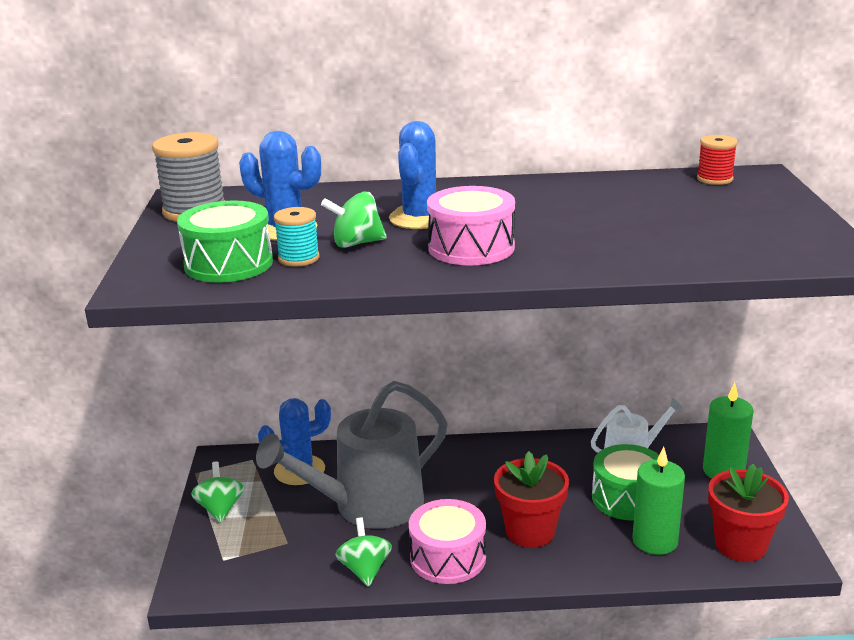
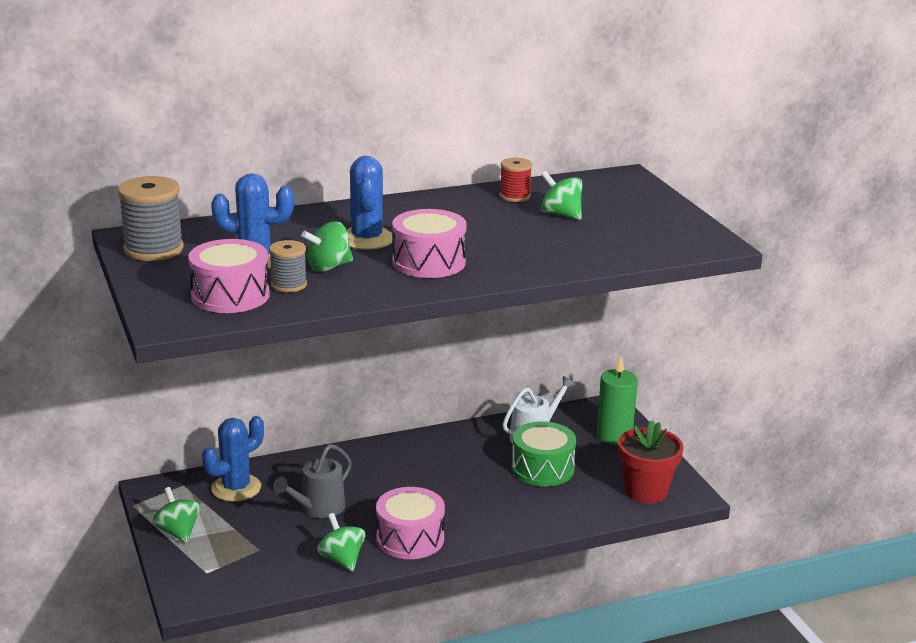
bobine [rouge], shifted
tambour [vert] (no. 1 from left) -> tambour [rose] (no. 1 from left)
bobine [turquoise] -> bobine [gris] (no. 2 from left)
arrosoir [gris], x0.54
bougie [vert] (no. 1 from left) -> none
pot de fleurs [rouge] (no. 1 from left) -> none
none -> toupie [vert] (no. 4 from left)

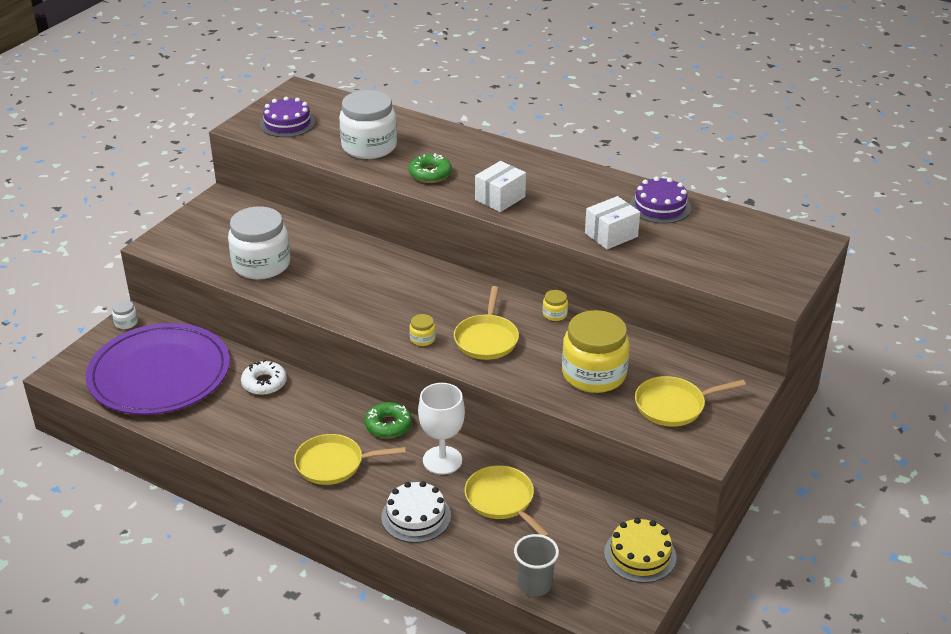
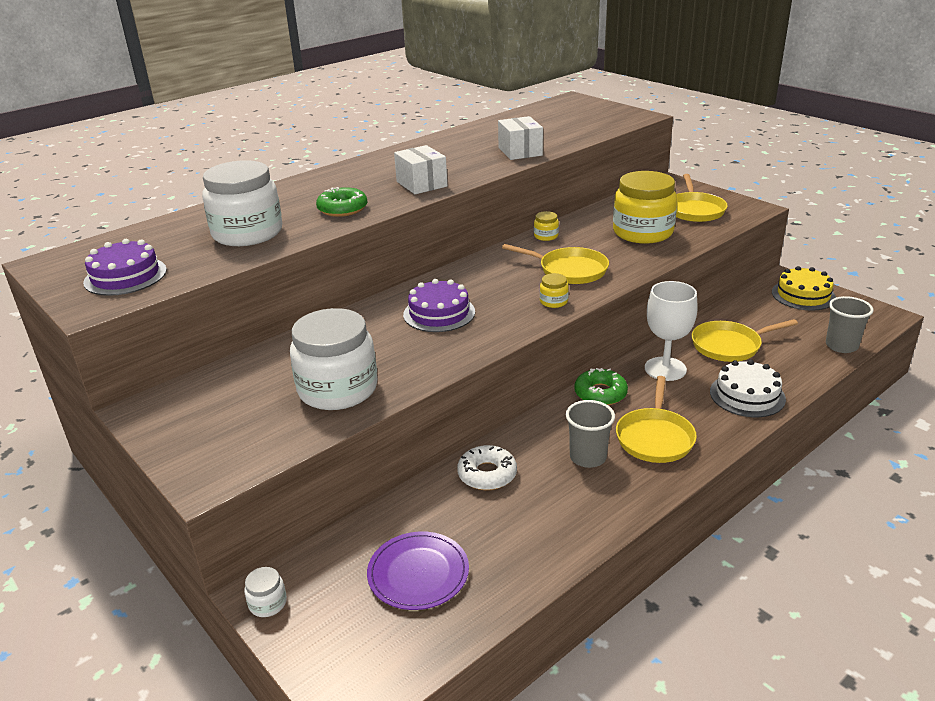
gâteau [violet] (no. 2 from left), shifted
assiette [violet], x0.48
none -> gobelet [gris] (no. 1 from left)

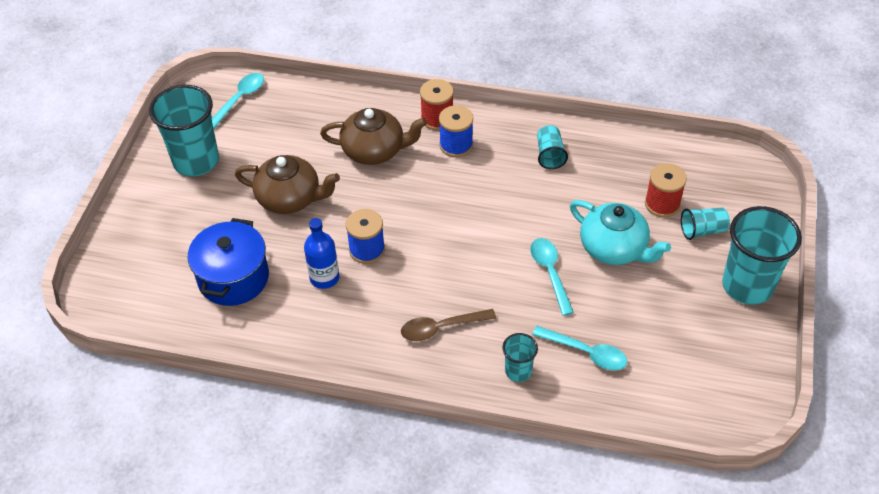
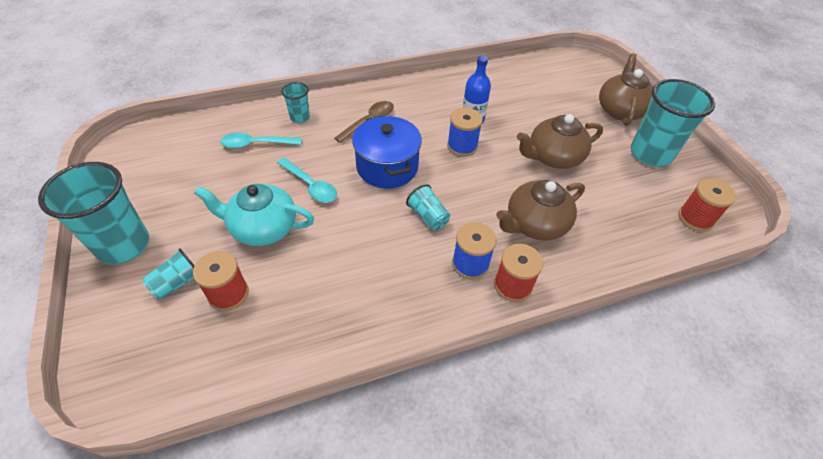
cuillère [turquoise] (no. 1 from left) -> bobine [rouge] (no. 3 from left)
gobelet [turquoise] (no. 3 from left in the first image) -> gobelet [turquoise] (no. 4 from left), shifted
marmite [bleu], shifted
none -> théière [marron] (no. 3 from left)

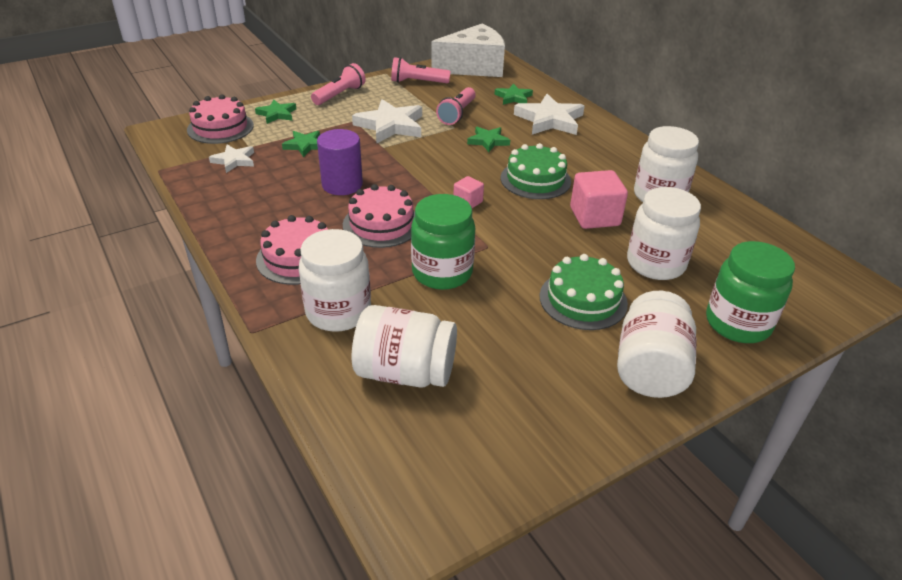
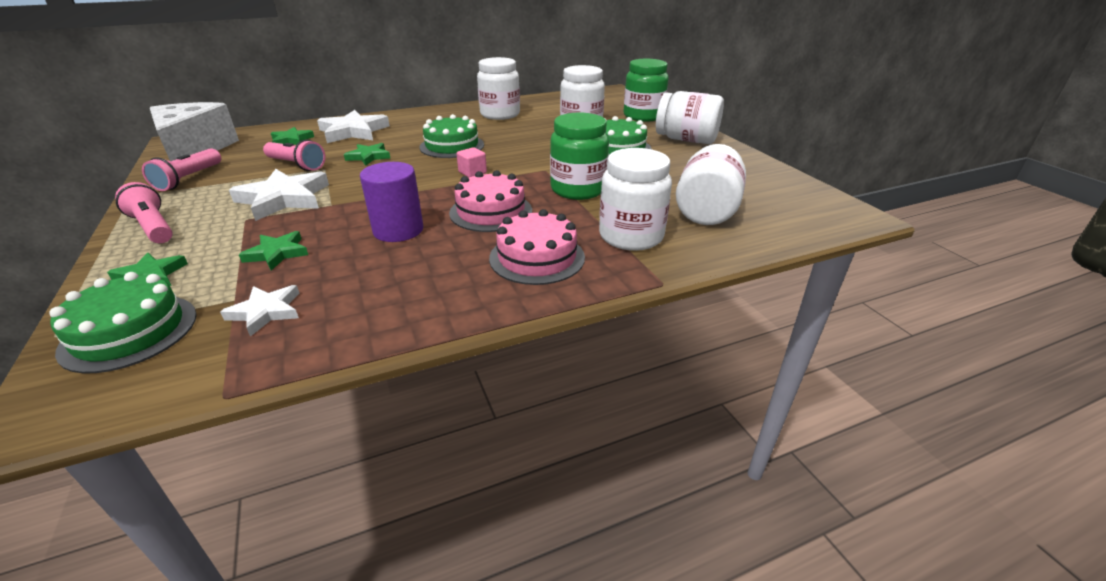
gâteau [rose] (no. 1 from left) -> gâteau [vert] (no. 1 from left)
cube [rose] (no. 2 from left) -> none

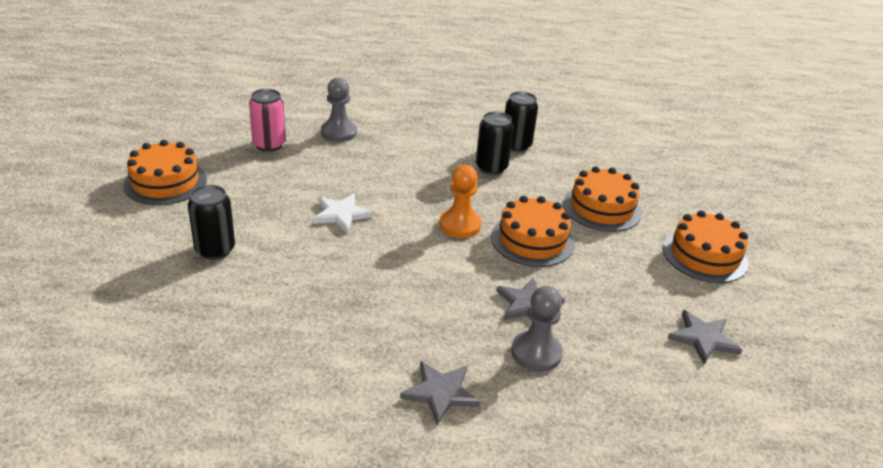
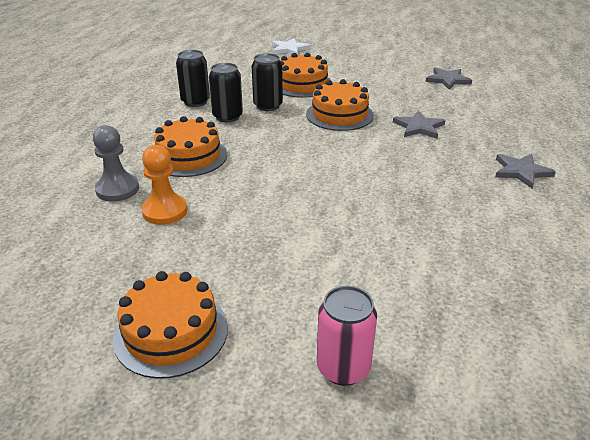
canette [rose], shifted
pion [orange], shifted
canette [noir] (no. 1 from left in the first image) -> canette [noir] (no. 3 from left), shifted
étoile [blanc], shifted
gâteau [orange] (no. 4 from left in the first image) -> gâteau [orange] (no. 2 from left), shifted
pion [gris] (no. 2 from left) -> none

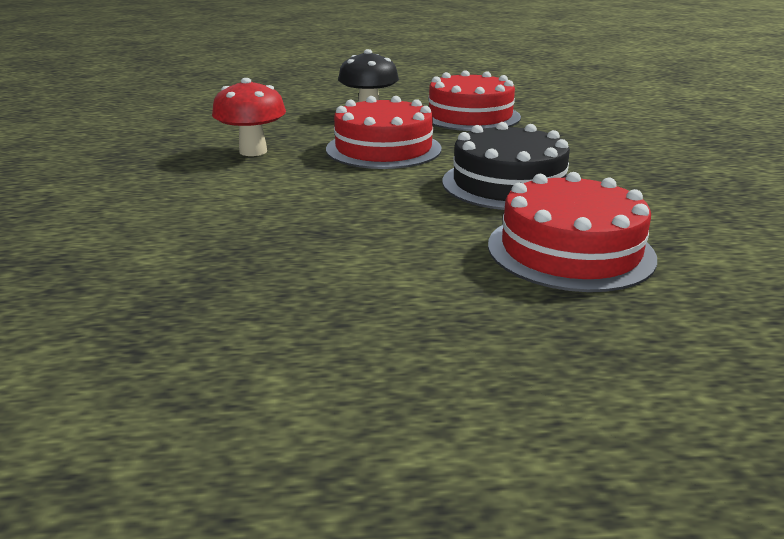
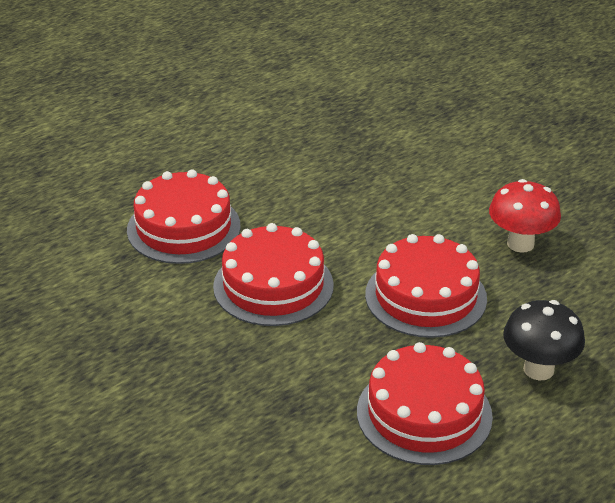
gâteau [noir] -> gâteau [rouge] (no. 2 from left)

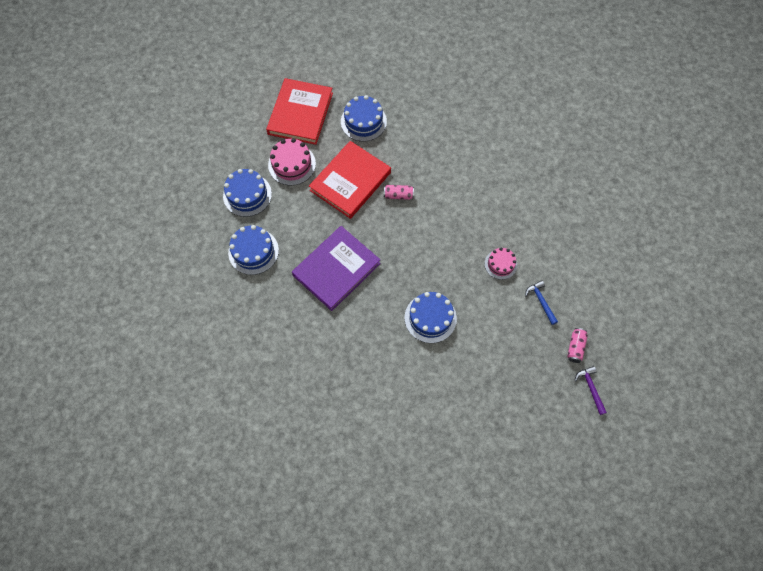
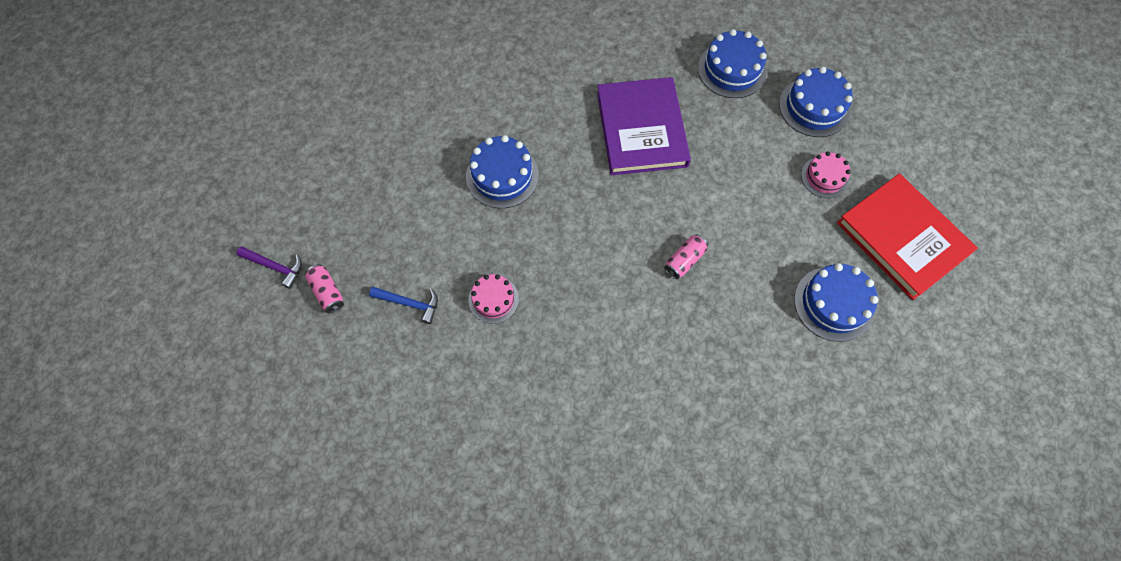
gâteau [rose] (no. 1 from left in the first image) -> gâteau [rose] (no. 2 from left), x0.64
livre [rouge] (no. 2 from left) -> none

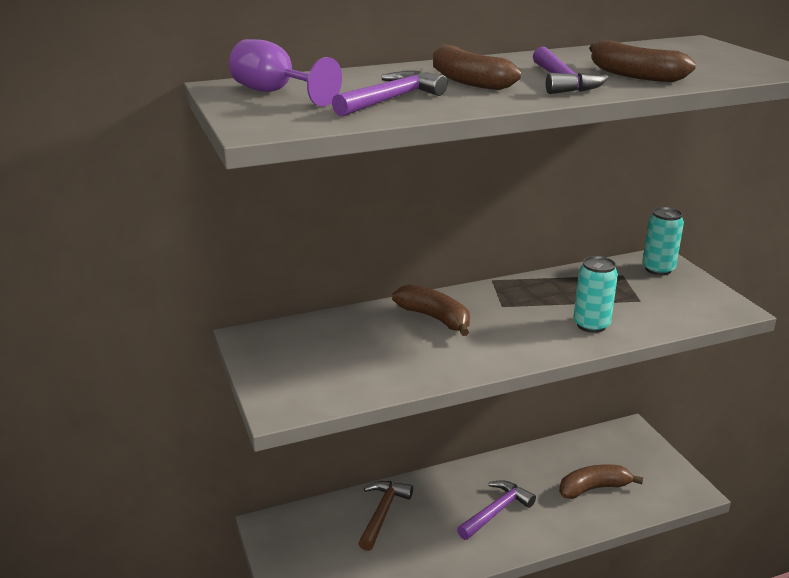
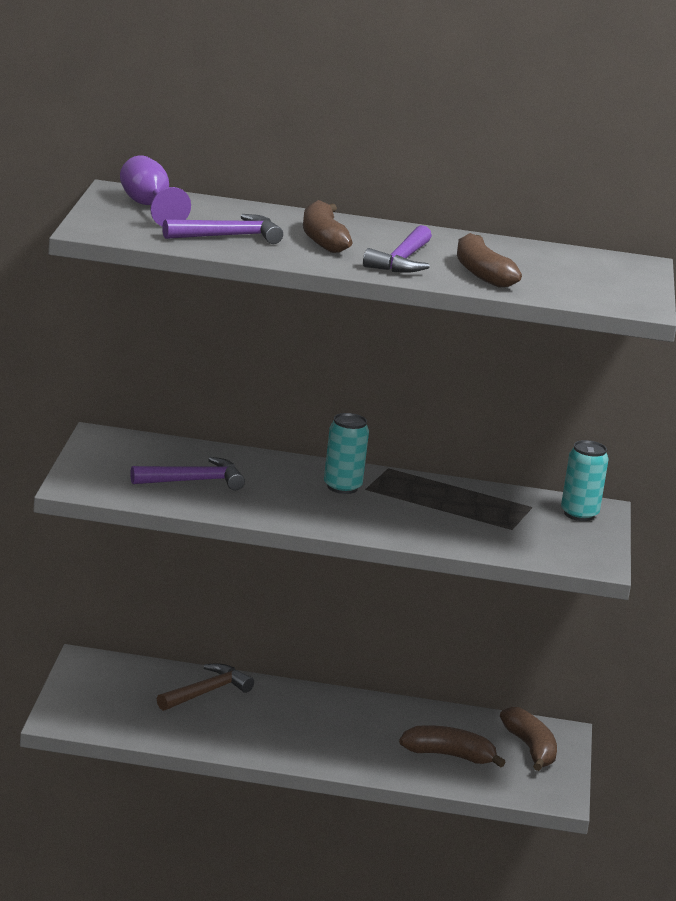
canette [turquoise] (no. 1 from left), shifted
banane [marron] (no. 1 from left in the first image) -> banane [marron] (no. 4 from left), shifted
marteau [violet] (no. 2 from left in the first image) -> marteau [violet] (no. 1 from left), shifted

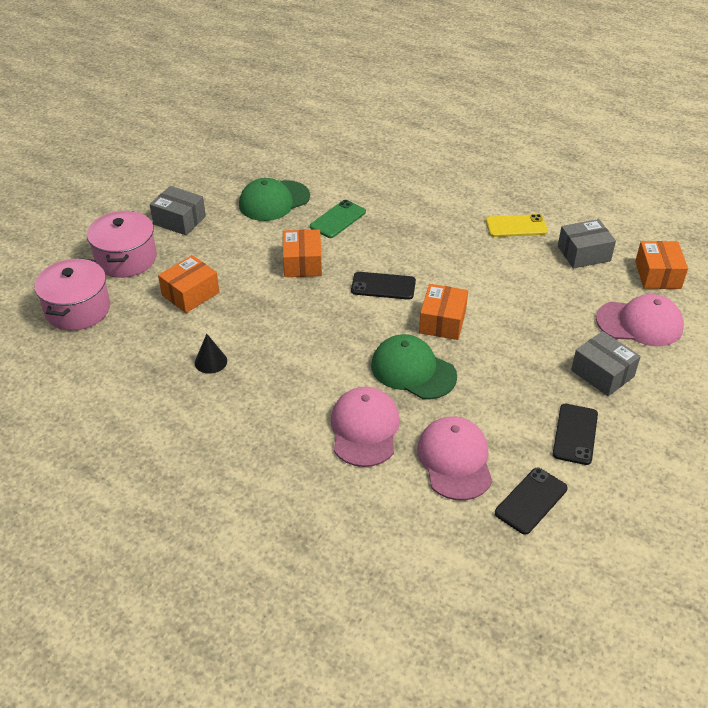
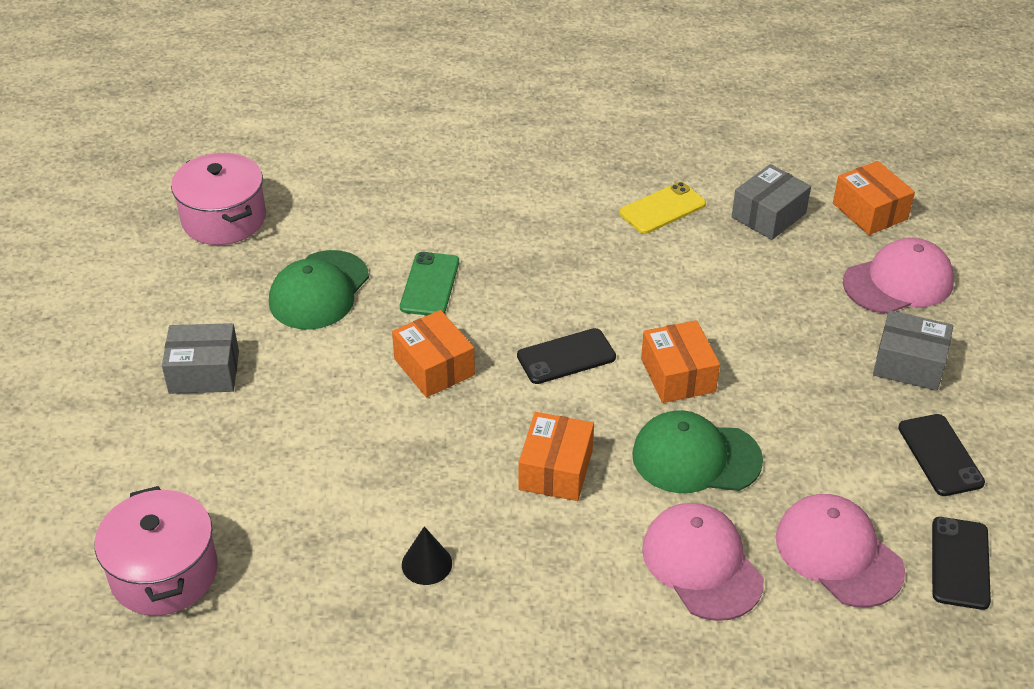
marmite [rose] (no. 2 from left), shifted
boîte [orange] (no. 1 from left in the first image) -> boîte [orange] (no. 2 from left), shifted

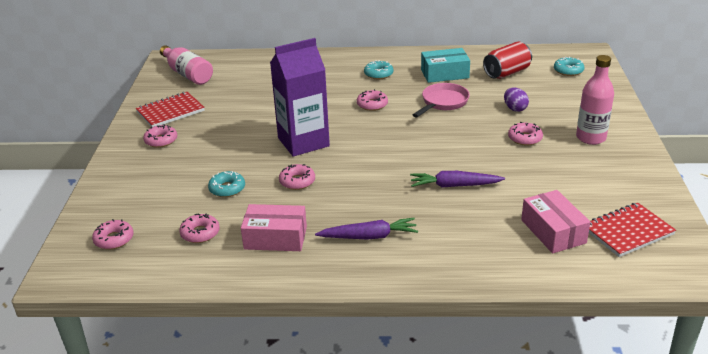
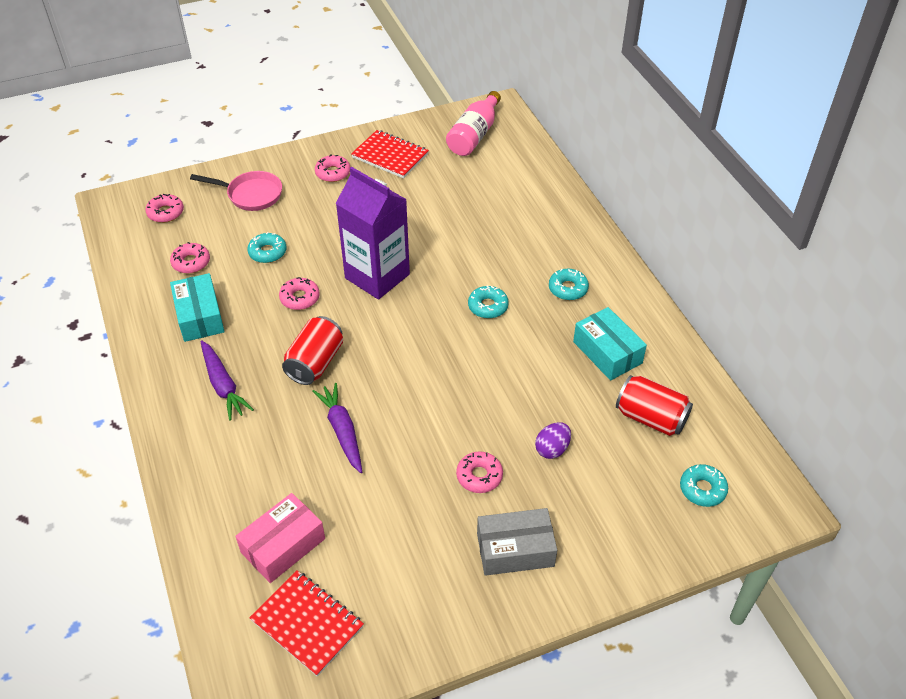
bouteille [rose] (no. 2 from left) -> boîte [gris]
poêle [rose], shifted
beignet [rose] (no. 5 from left) -> beignet [turquoise] (no. 2 from left)
boîte [rose] (no. 1 from left) -> boîte [turquoise] (no. 1 from left)
none -> canette [rouge] (no. 1 from left)

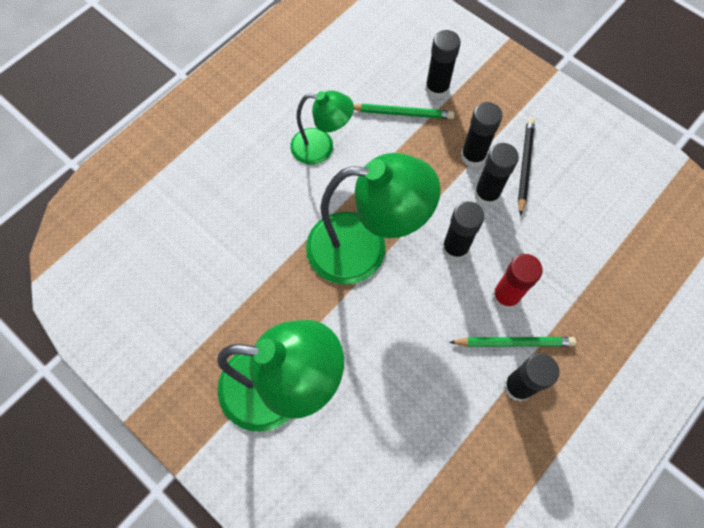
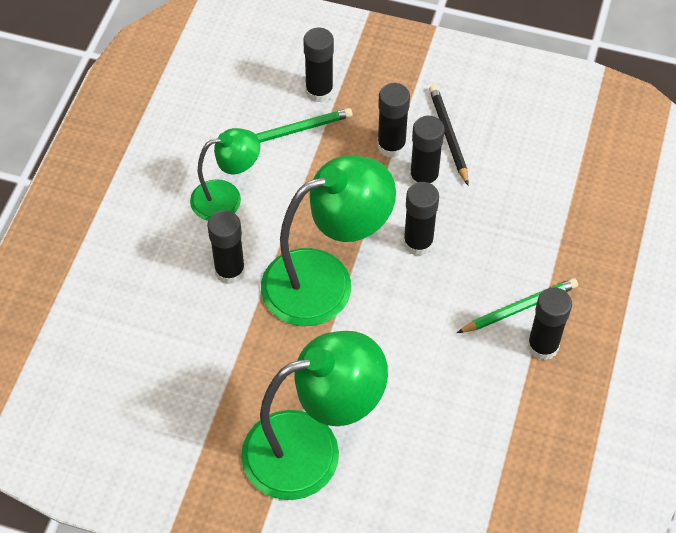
bâton de colle [rouge] -> none
none -> bâton de colle [noir] (no. 1 from left)

